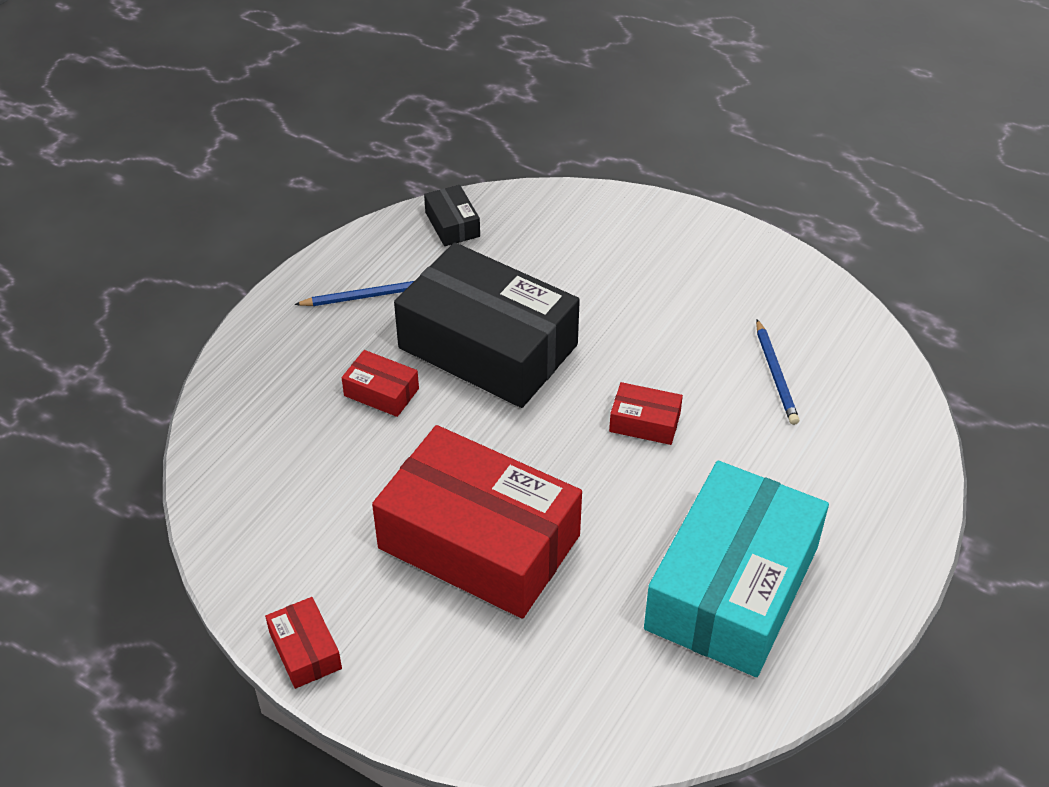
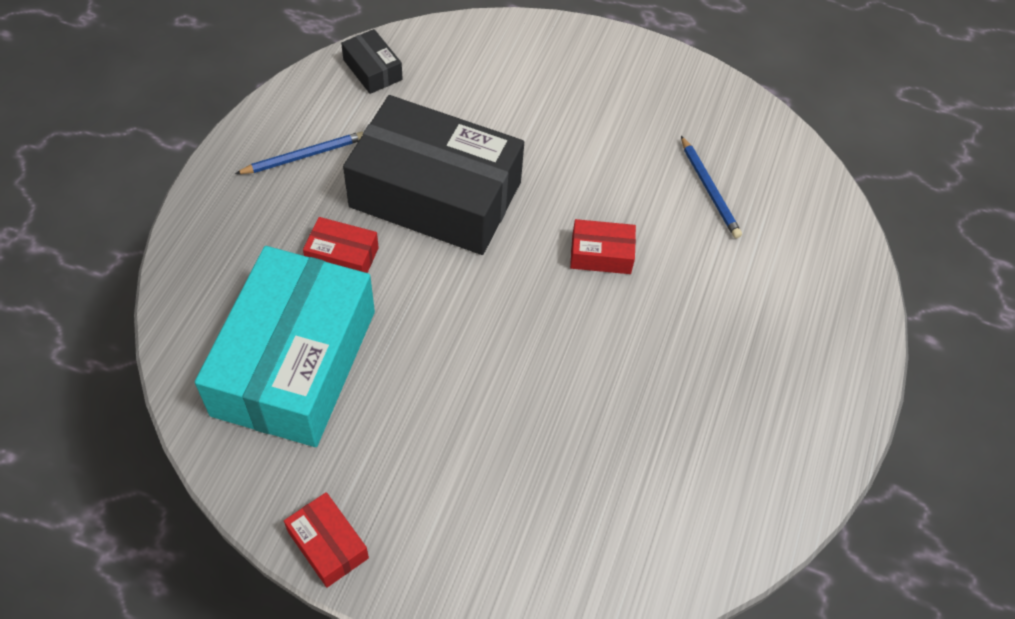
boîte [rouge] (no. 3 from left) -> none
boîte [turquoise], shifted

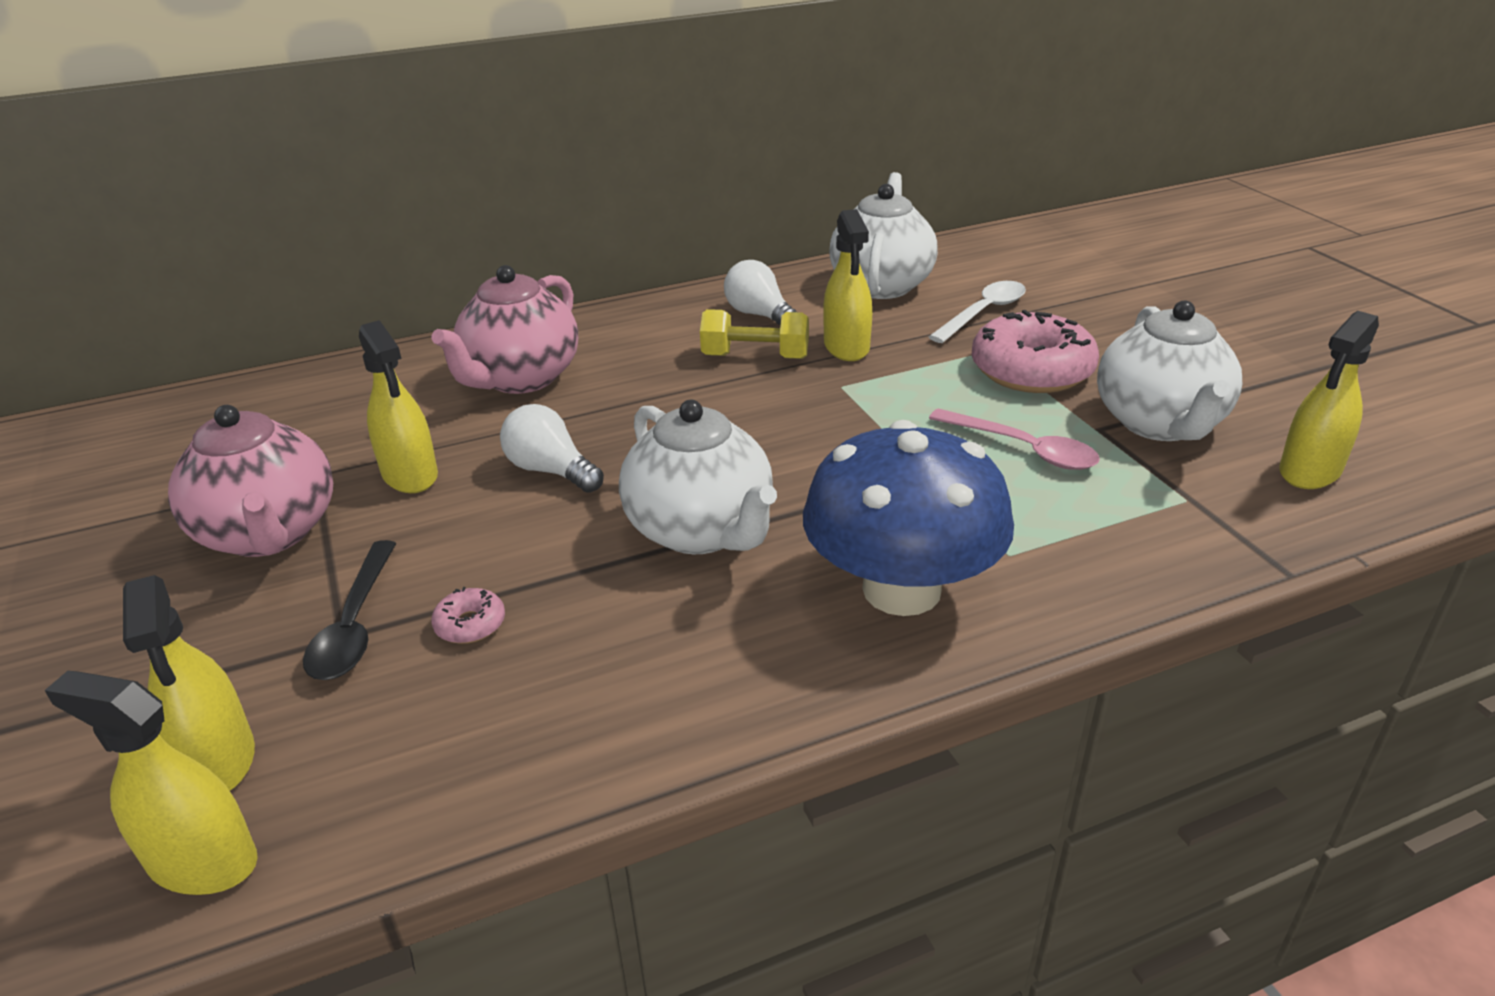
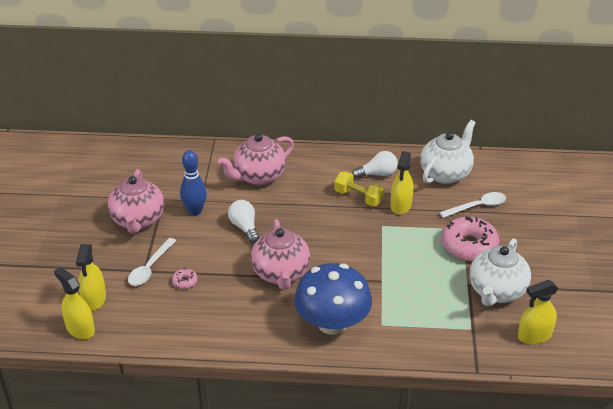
ampoule [blanc] (no. 2 from left), 90 degrees clockwise
vaporisateur [jaune] (no. 3 from left) -> quille [bleu]
théière [blanc] (no. 1 from left) -> théière [rose] (no. 3 from left)
cuillère [rose] -> none
cuillère [noir] -> cuillère [blanc] (no. 1 from left)

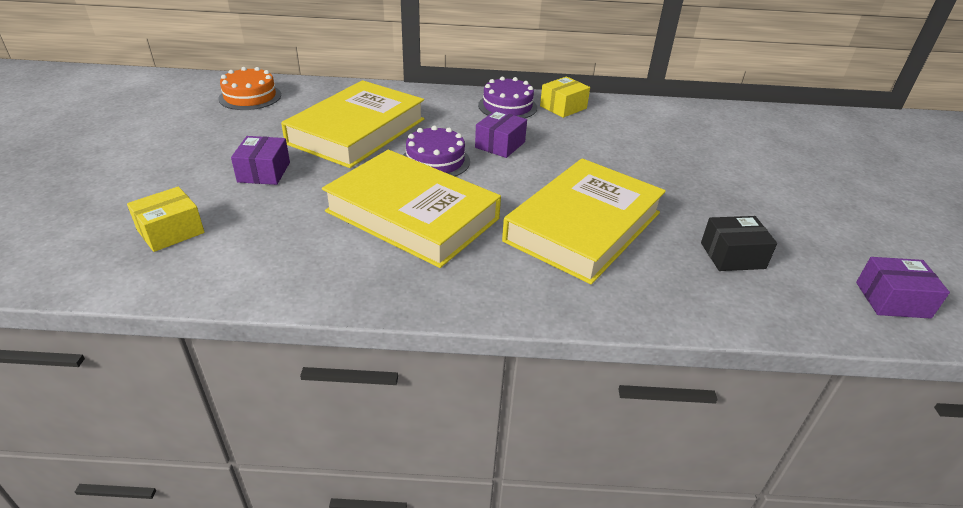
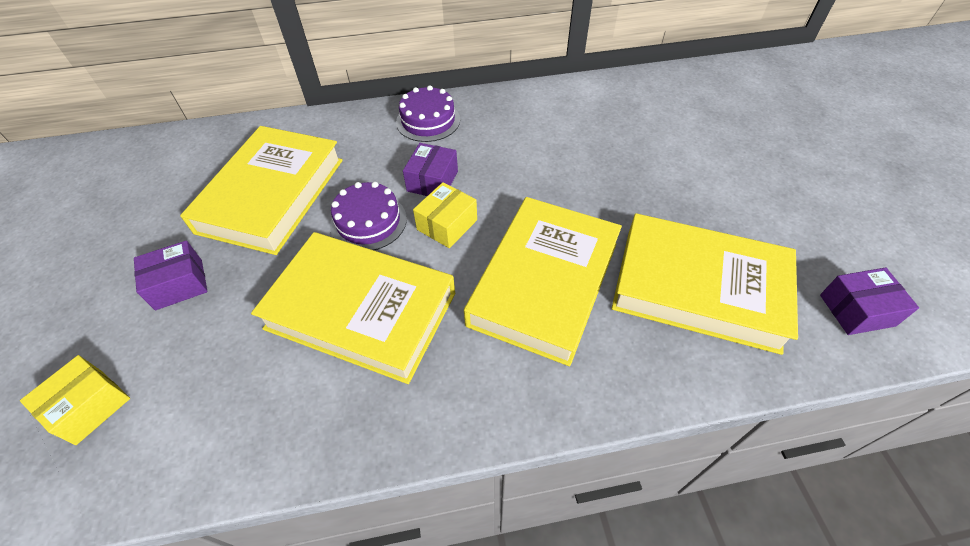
gâteau [orange] -> none
boîte [jaune] (no. 2 from left), shifted
boîte [violet] (no. 1 from left), 75 degrees clockwise
boîte [noir] -> livre [jaune] (no. 4 from left)

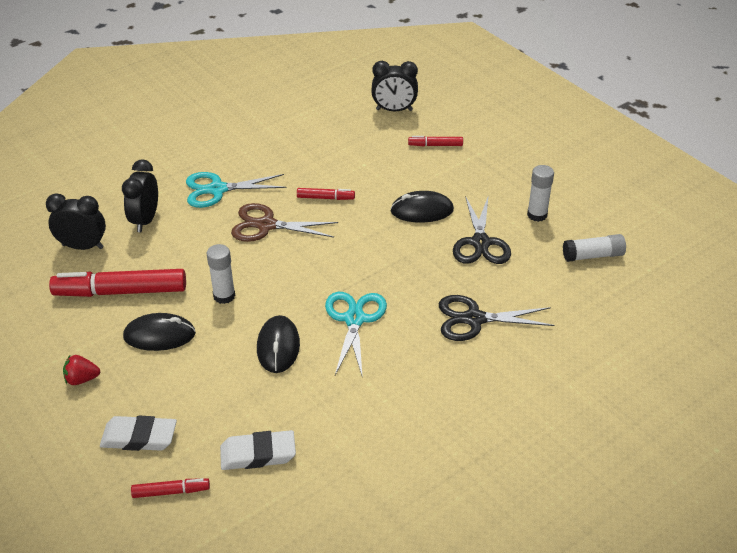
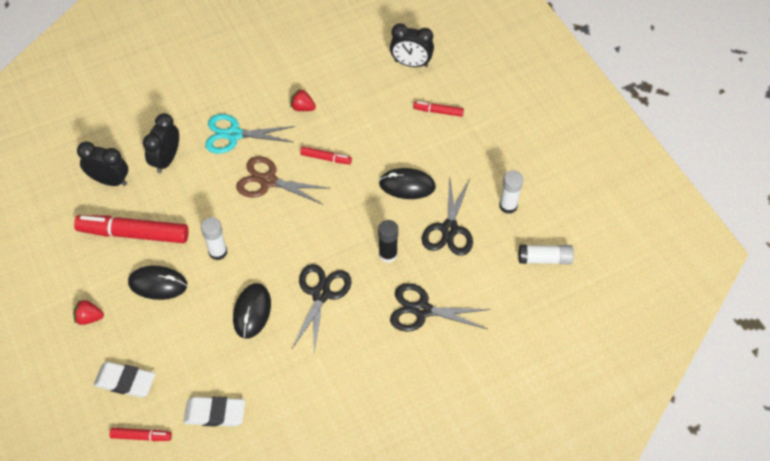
ciseaux [turquoise] (no. 2 from left) -> ciseaux [noir] (no. 1 from left)
none -> fraise [rouge] (no. 2 from left)
none -> bâton de colle [noir]

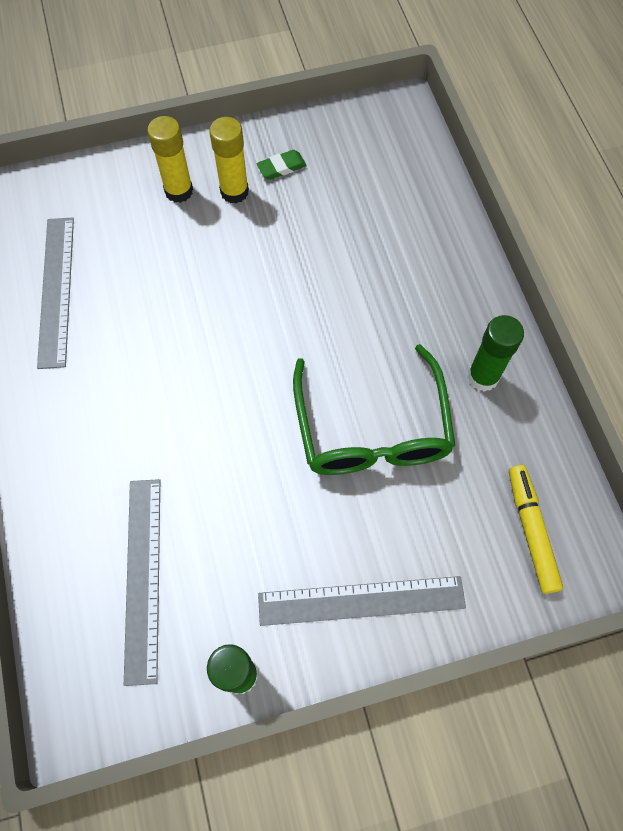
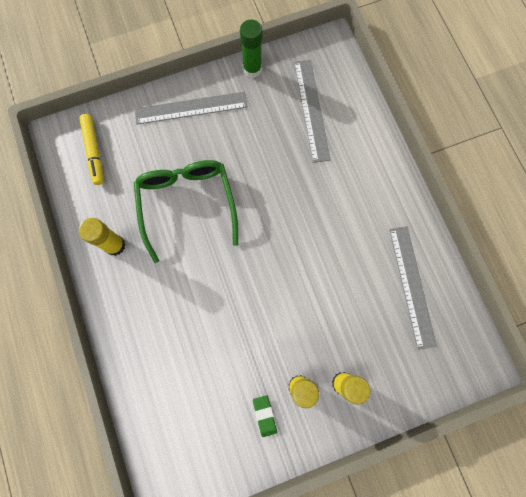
gomme [vert], 75 degrees counterclockwise
bâton de colle [vert] (no. 2 from left) -> bâton de colle [jaune] (no. 1 from left)

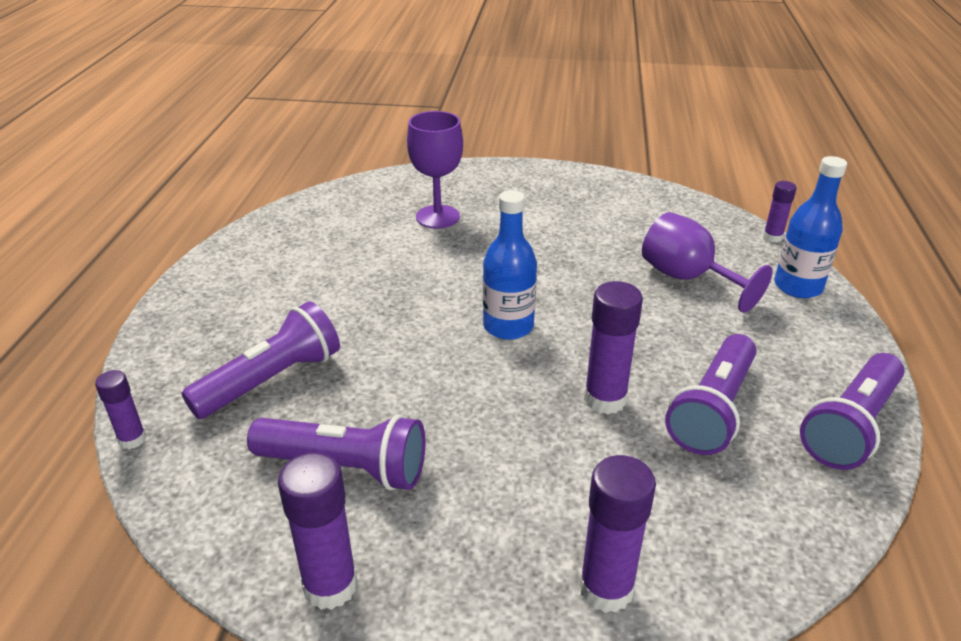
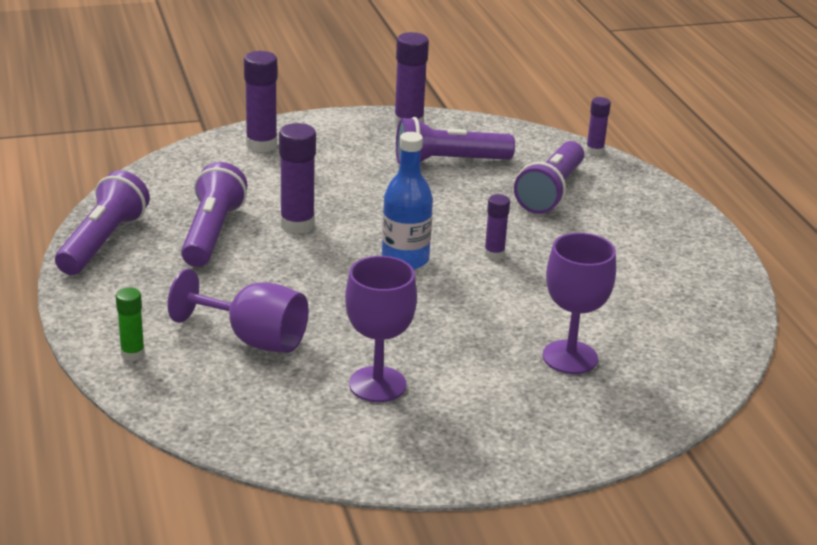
bouteille [bleu] (no. 2 from left) -> bâton de colle [vert]
bâton de colle [violet] (no. 5 from left in the first image) -> bâton de colle [violet] (no. 4 from left), shifted
none -> verre à pied [violet] (no. 2 from left)

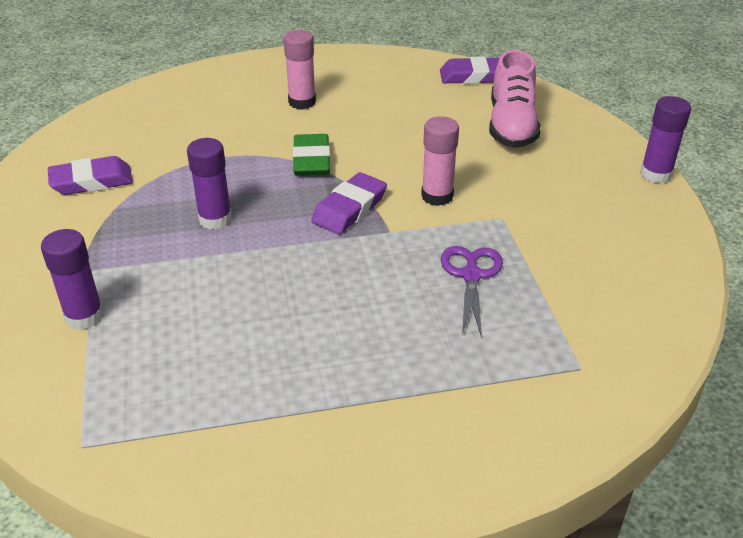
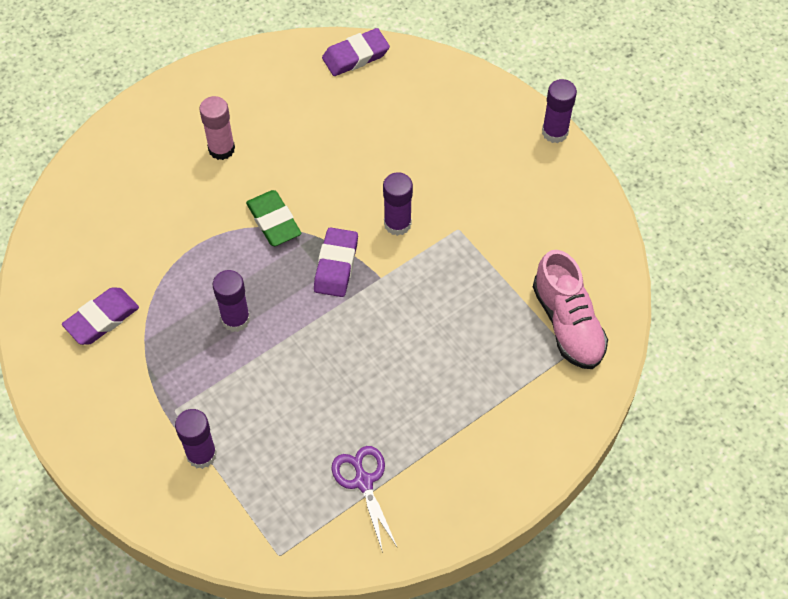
chaussure [rose], shifted
bâton de colle [rose] (no. 2 from left) -> bâton de colle [violet] (no. 3 from left)
ciseaux [violet], shifted

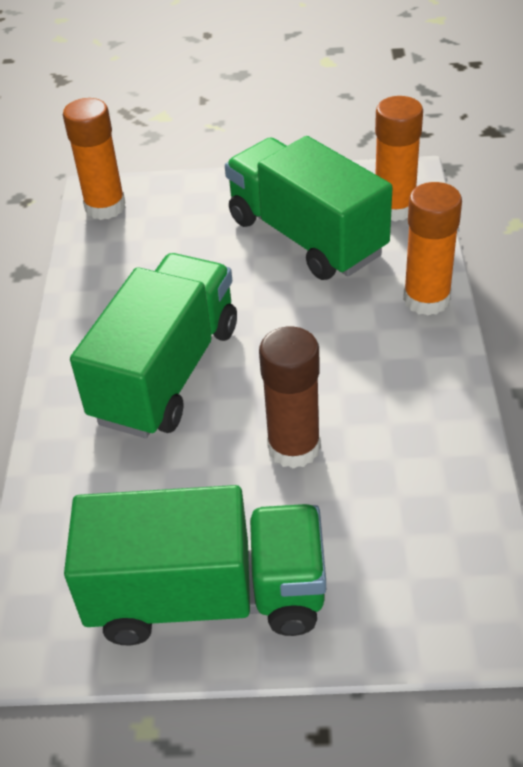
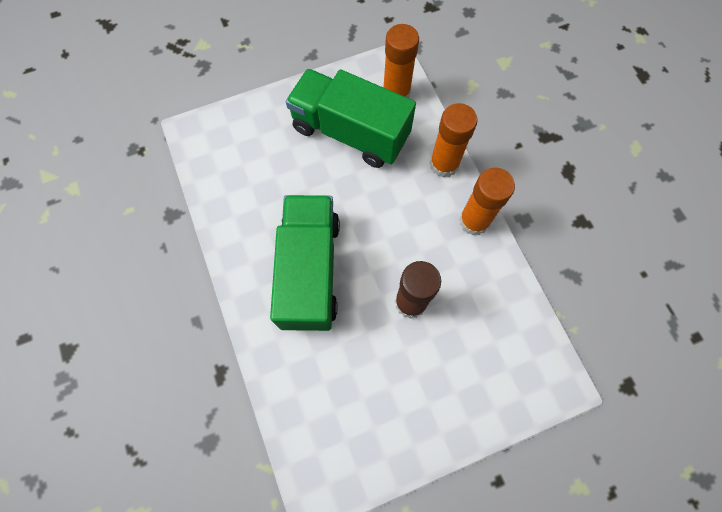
bâton de colle [orange] (no. 1 from left in the first image) -> bâton de colle [orange] (no. 3 from left), shifted
camion [vert] (no. 2 from left) -> none

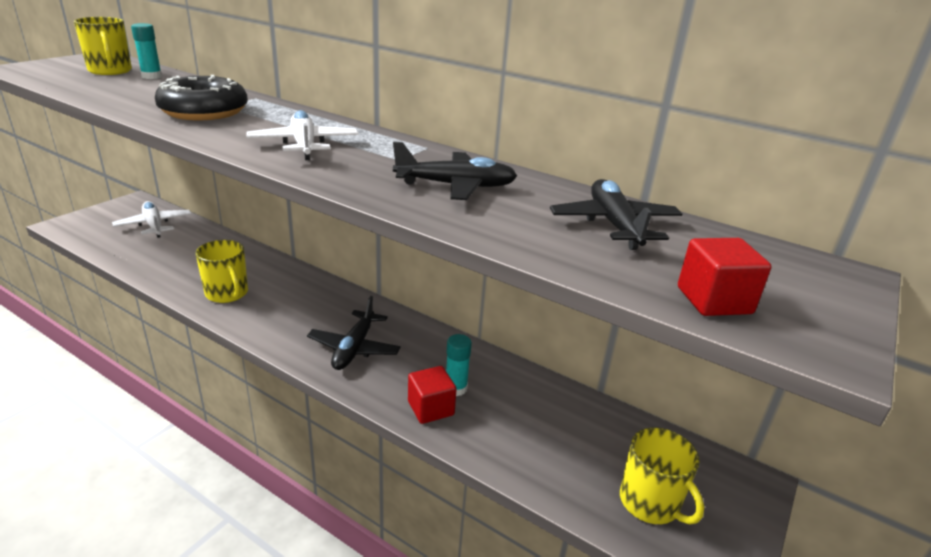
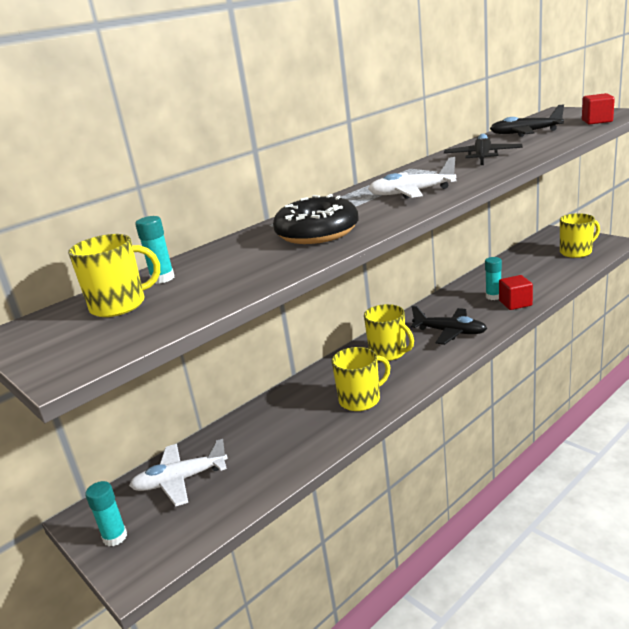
none -> tasse [jaune] (no. 3 from left)
none -> bâton de colle [turquoise] (no. 1 from left)

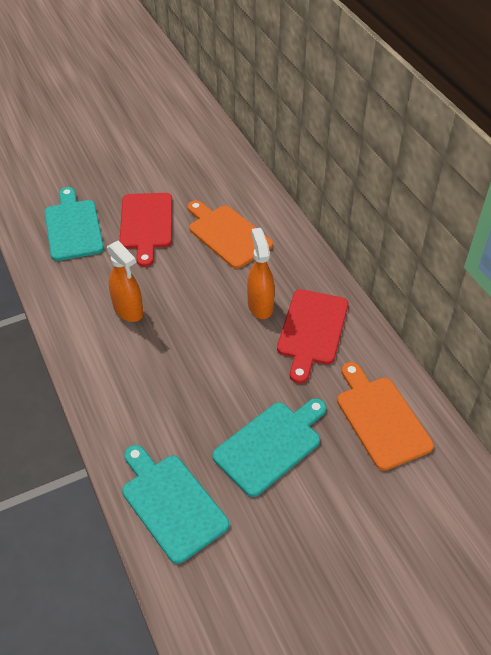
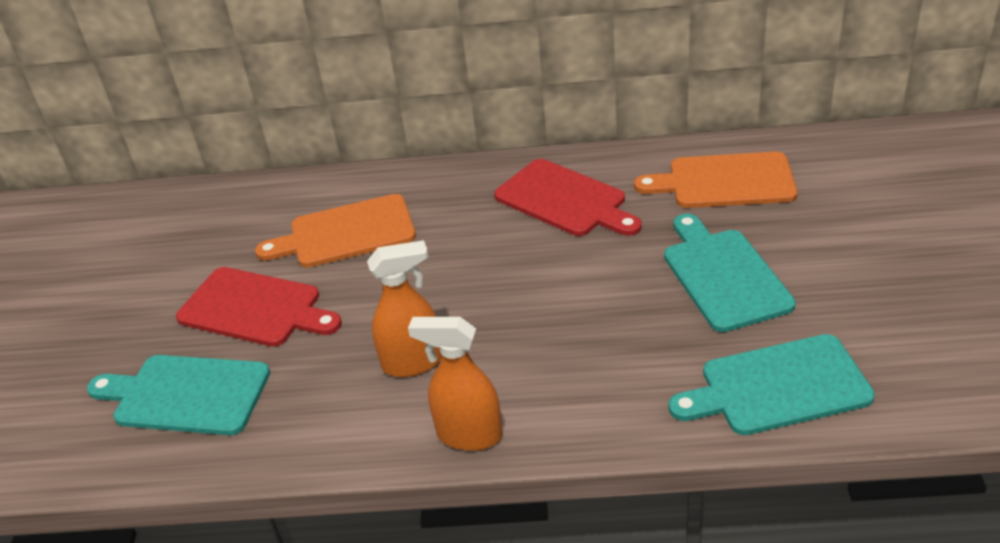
vaporisateur [orange] (no. 2 from left), shifted

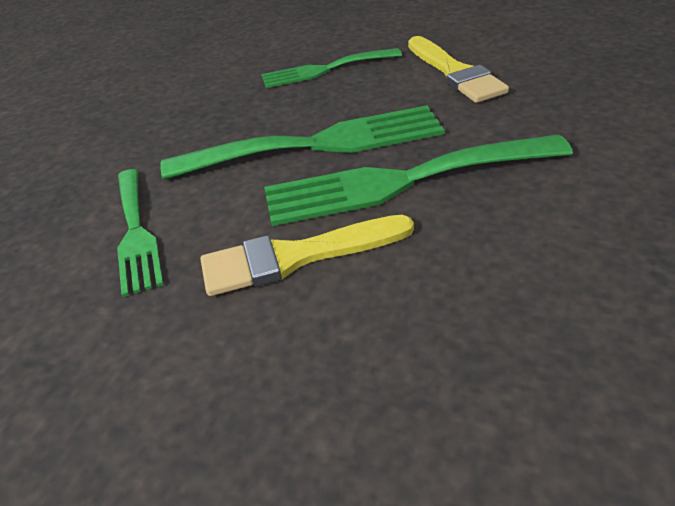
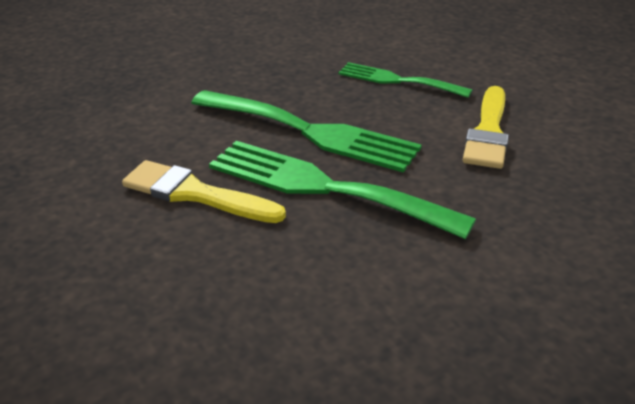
fourchette [vert] (no. 1 from left) -> none

